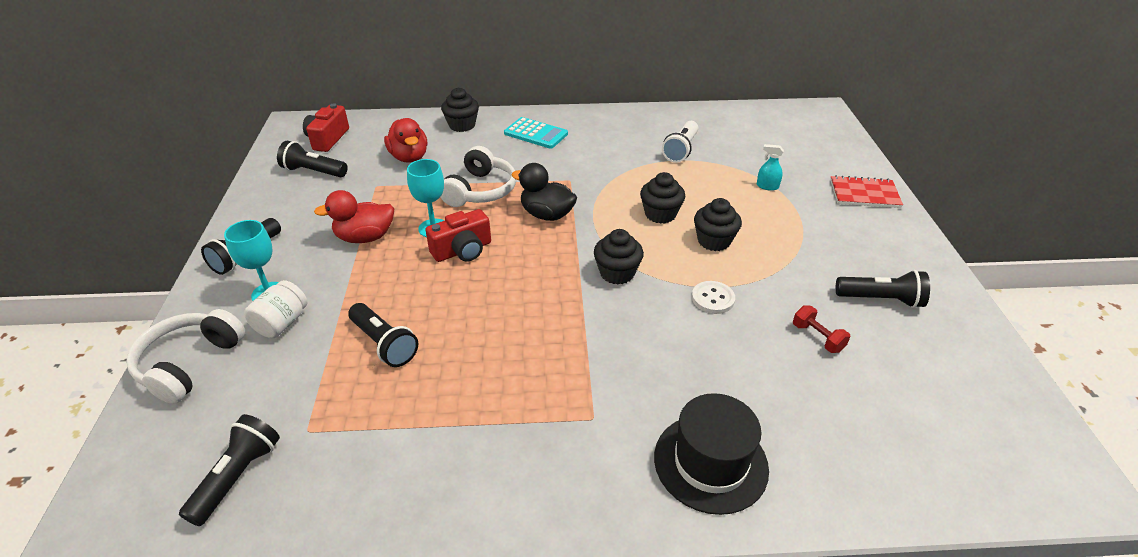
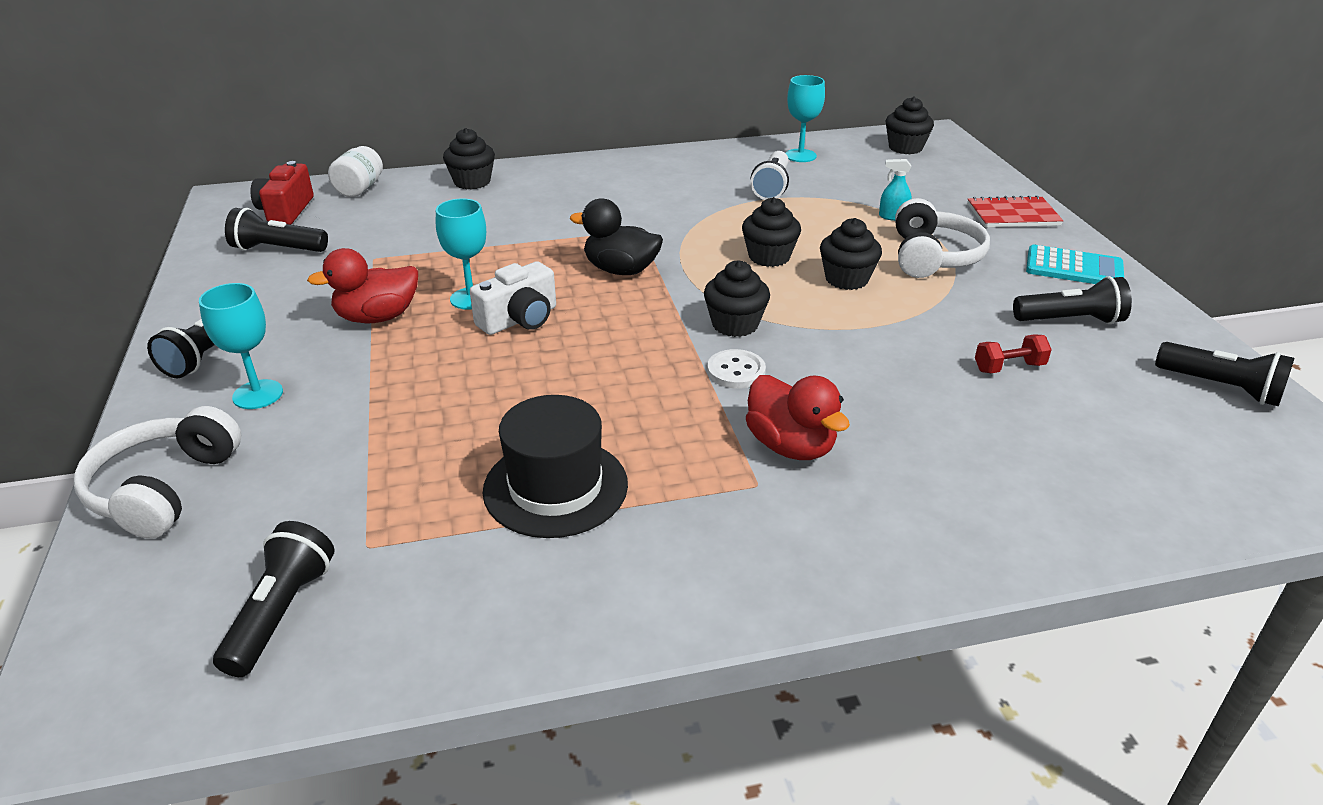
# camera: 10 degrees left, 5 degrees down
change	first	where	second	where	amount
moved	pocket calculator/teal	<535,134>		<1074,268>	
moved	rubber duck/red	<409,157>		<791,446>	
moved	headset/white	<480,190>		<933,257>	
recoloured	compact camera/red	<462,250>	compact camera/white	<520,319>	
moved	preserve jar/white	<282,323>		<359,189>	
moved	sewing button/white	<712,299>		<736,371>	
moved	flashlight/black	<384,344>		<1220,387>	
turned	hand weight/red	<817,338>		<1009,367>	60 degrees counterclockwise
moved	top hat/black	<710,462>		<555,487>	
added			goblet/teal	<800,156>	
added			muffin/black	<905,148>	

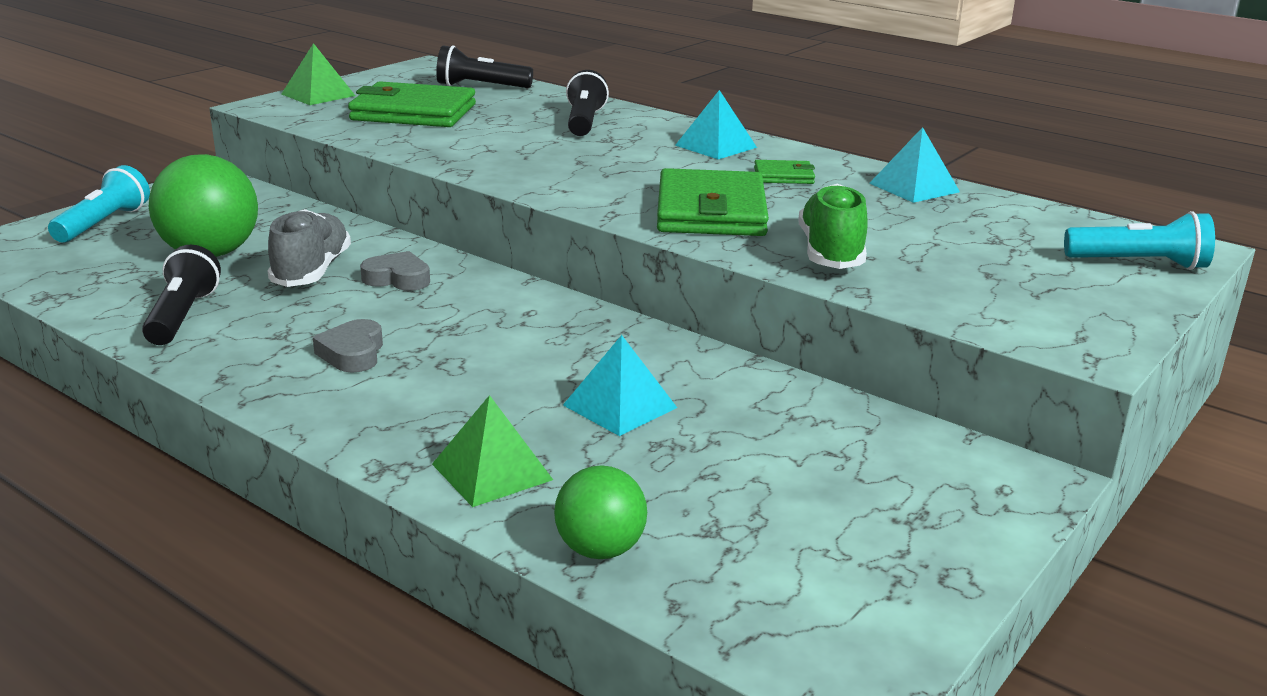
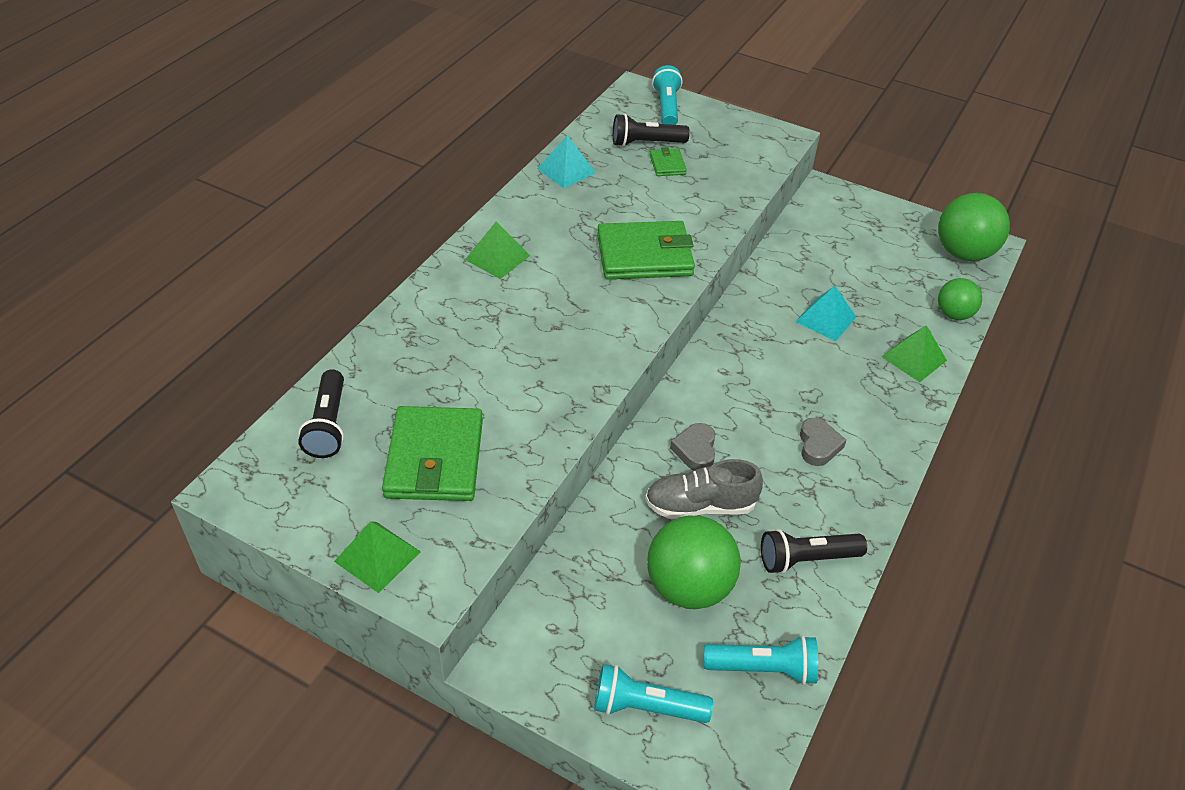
# camera: 100 degrees left, 20 degrees up
change	first	where	second	where	amount
moved	flashlight/black	<584,122>		<646,143>	
recoloured	pyramid shape/teal	<715,146>	pyramid shape/emerald	<497,257>	
moved	card wallet/emerald	<783,176>		<667,164>	
removed	lace-up shoe/emerald	<830,253>			
turned	heart shape/gray	<352,353>		<818,445>	75 degrees counterclockwise
added			sphere/emerald	<963,253>	
added			flashlight/teal	<763,668>	

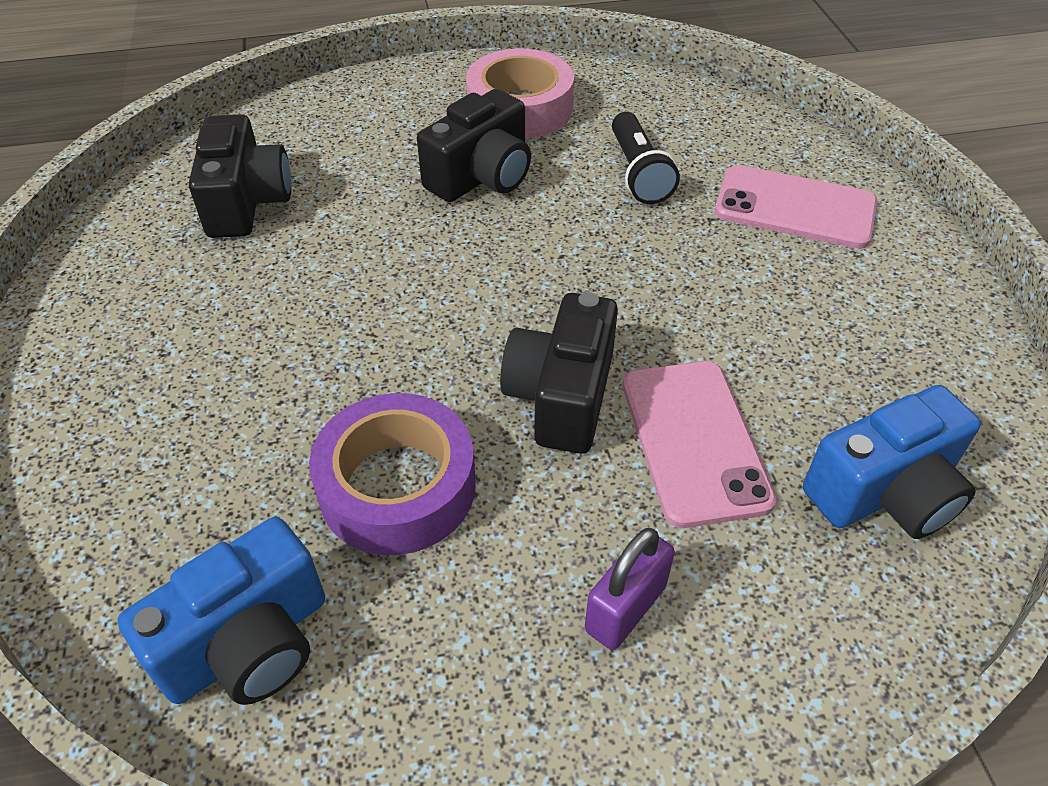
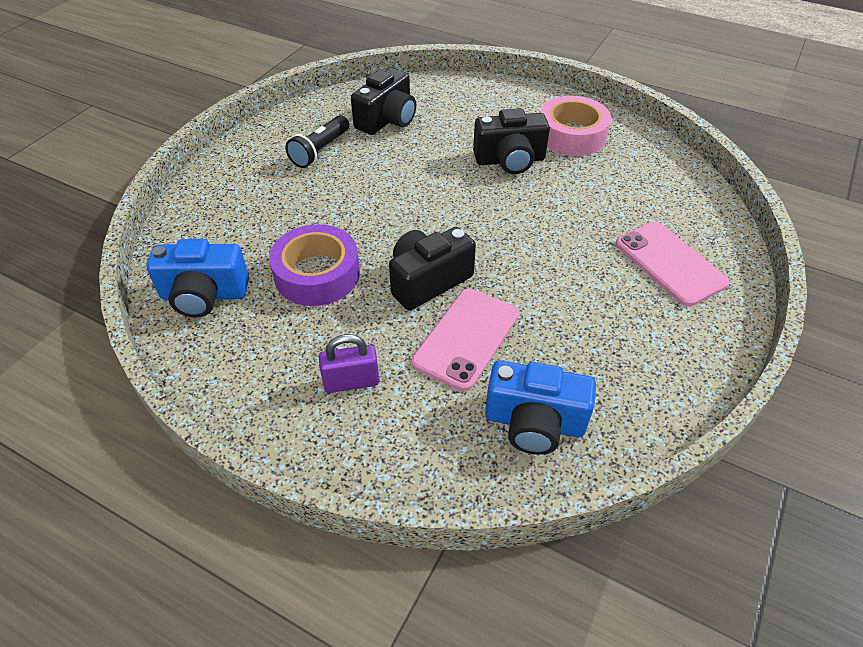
# camera: 40 degrees right, 0 degrees up
change	first	where	second	where	amount
moved	flashlight/black	<638,173>		<320,151>	

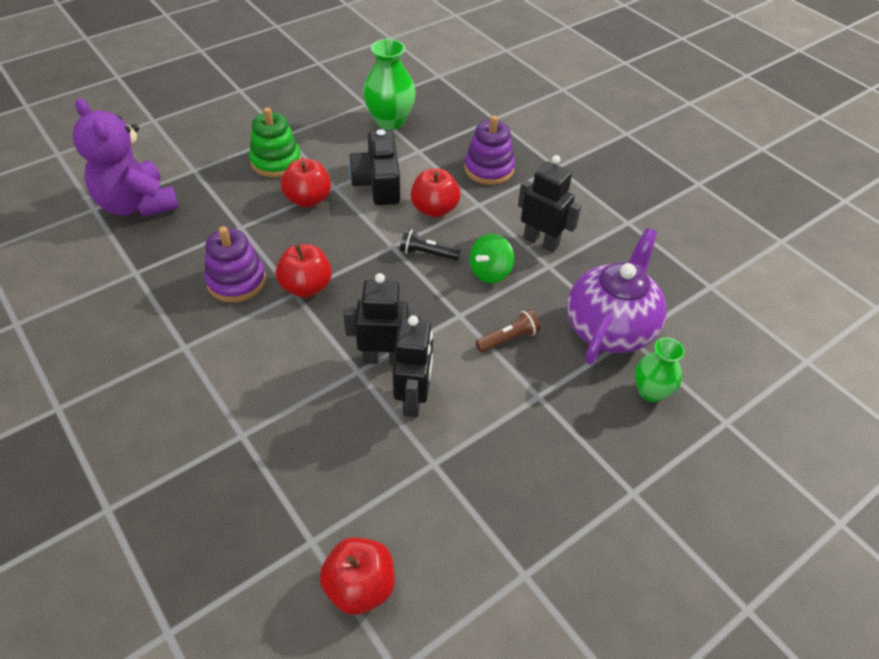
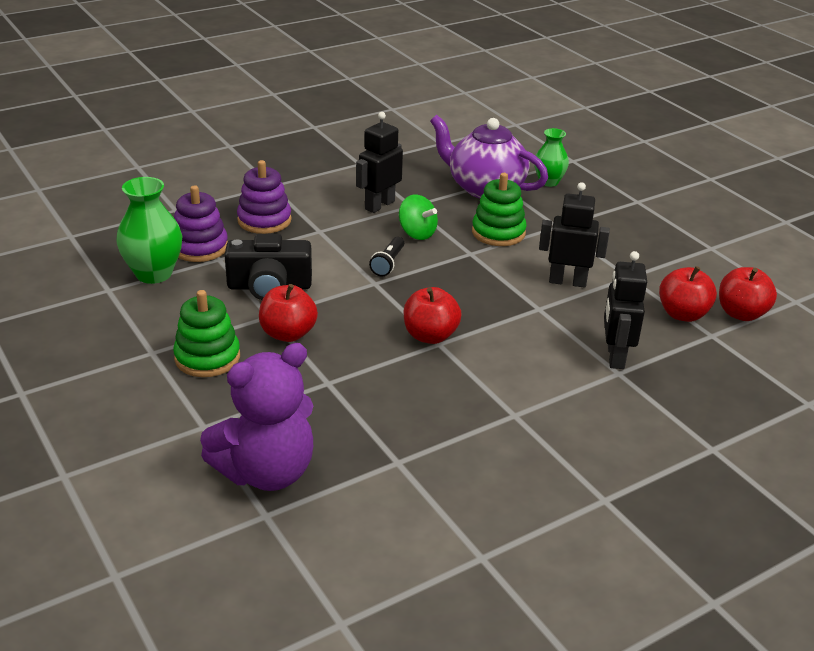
# camera: 85 degrees left, 15 degrees down
change	first	where	second	where	amount
moved	apple/red	<434,209>		<682,314>	
moved	ring stacker/violet	<236,281>		<200,247>	
moved	toy robot/black	<384,358>		<615,356>	
replaced	flashlight/dark brown	<508,339>	ring stacker/emerald	<498,232>	

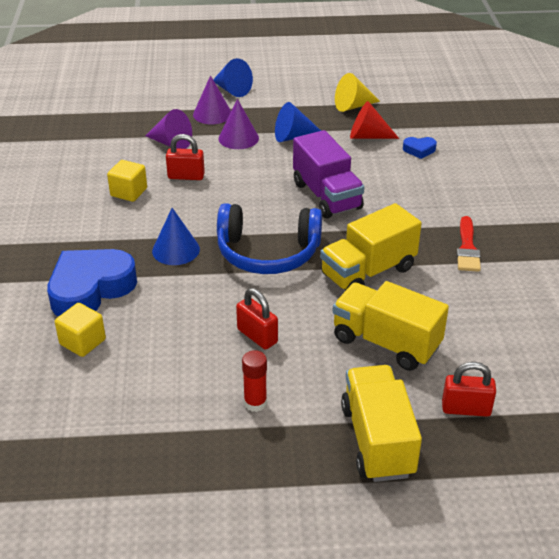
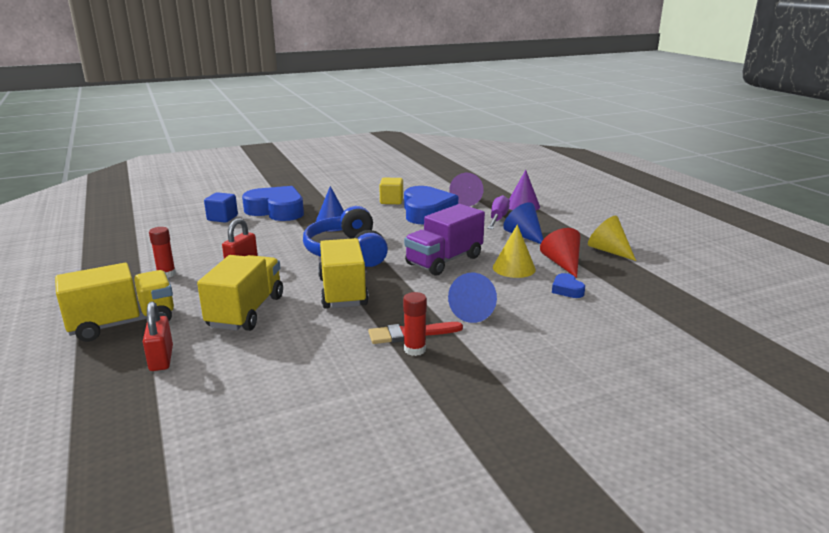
# camera: 70 degrees right, 15 degrees down
change	first	where	second	where	amount
moved	cone shape/cobalt	<232,90>		<474,312>	
replaced	cone shape/violet	<238,138>	screwdriver/violet	<498,219>	
replaced	lock/red	<186,176>	heart shape/cobalt	<427,212>	
turned	truck/yellow	<368,272>		<342,292>	45 degrees clockwise
recoloured	block/yellow	<82,342>	block/cobalt	<222,218>	
added			cone shape/yellow	<514,268>	
added			glue stick/red	<415,349>	

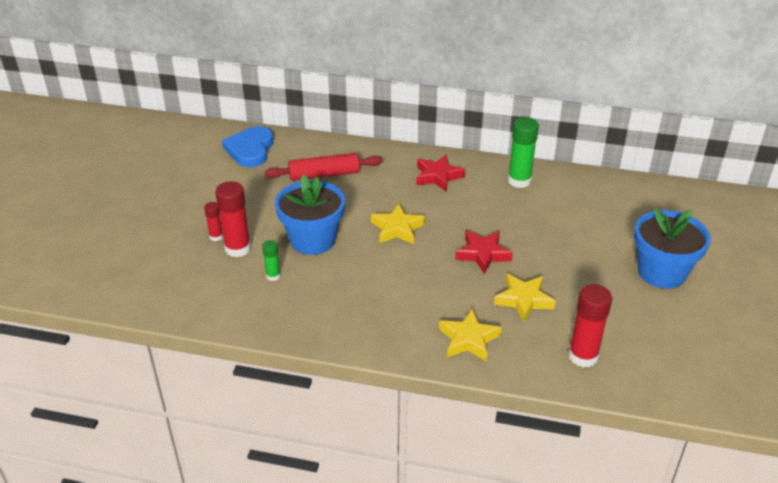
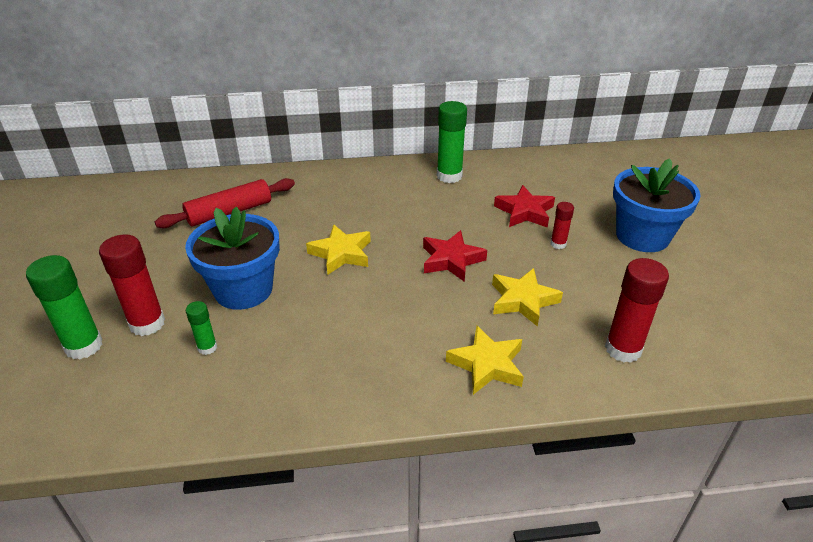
# camera: 20 degrees left, 0 degrees up
change	first	where	second	where	amount
removed	heart shape/cobalt	<250,149>			
moved	star shape/red	<438,176>		<524,212>	
moved	glue stick/red	<216,236>		<558,244>	
added			glue stick/emerald	<84,346>	

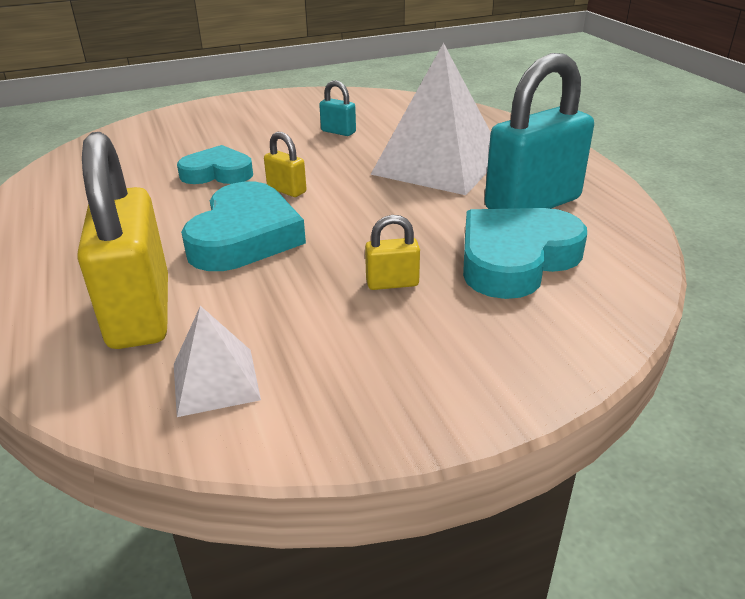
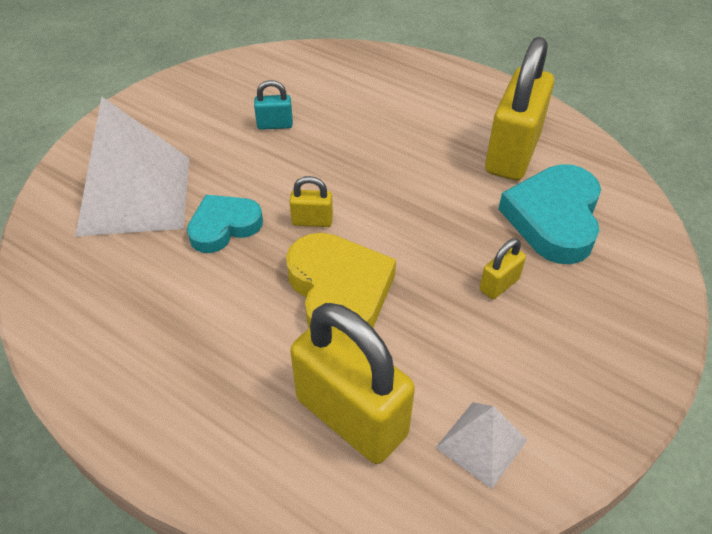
# camera: 35 degrees left, 15 degrees up
change	first	where	second	where	amount
moved	pyramid shape/white	<438,165>		<135,195>	
recoloured	lock/teal	<532,204>	lock/yellow	<512,153>	
recoloured	heart shape/teal	<245,236>	heart shape/yellow	<339,292>	

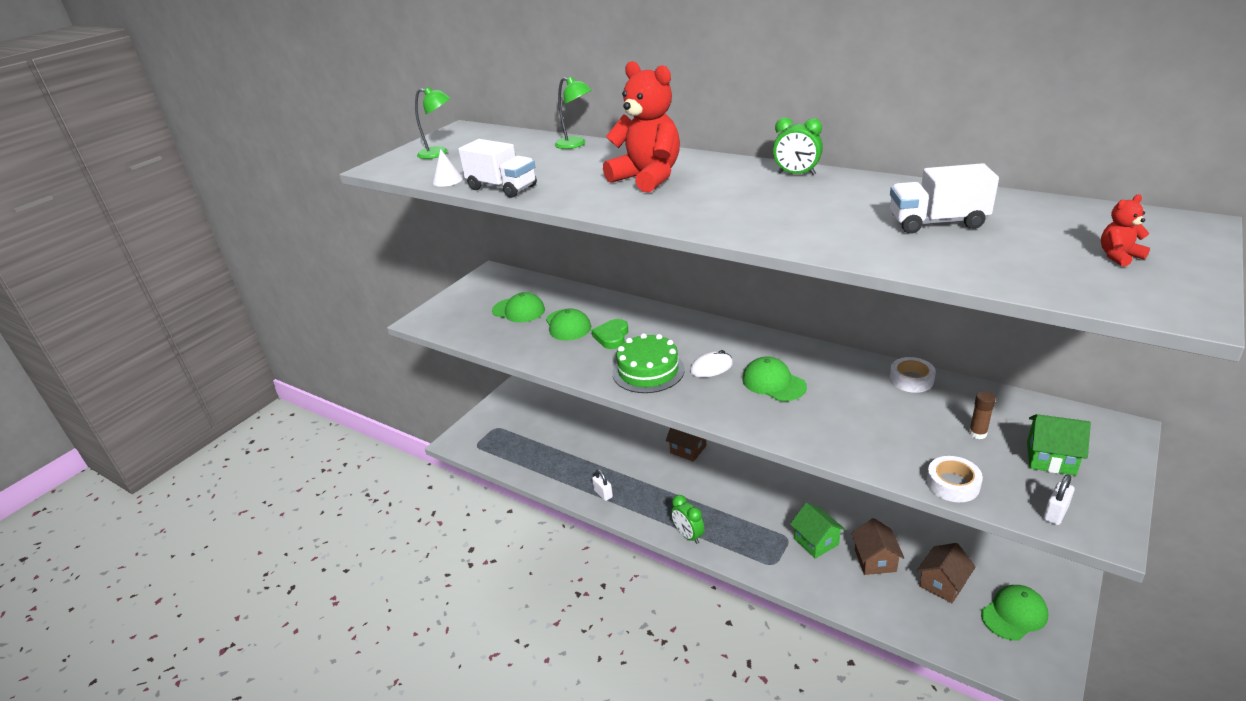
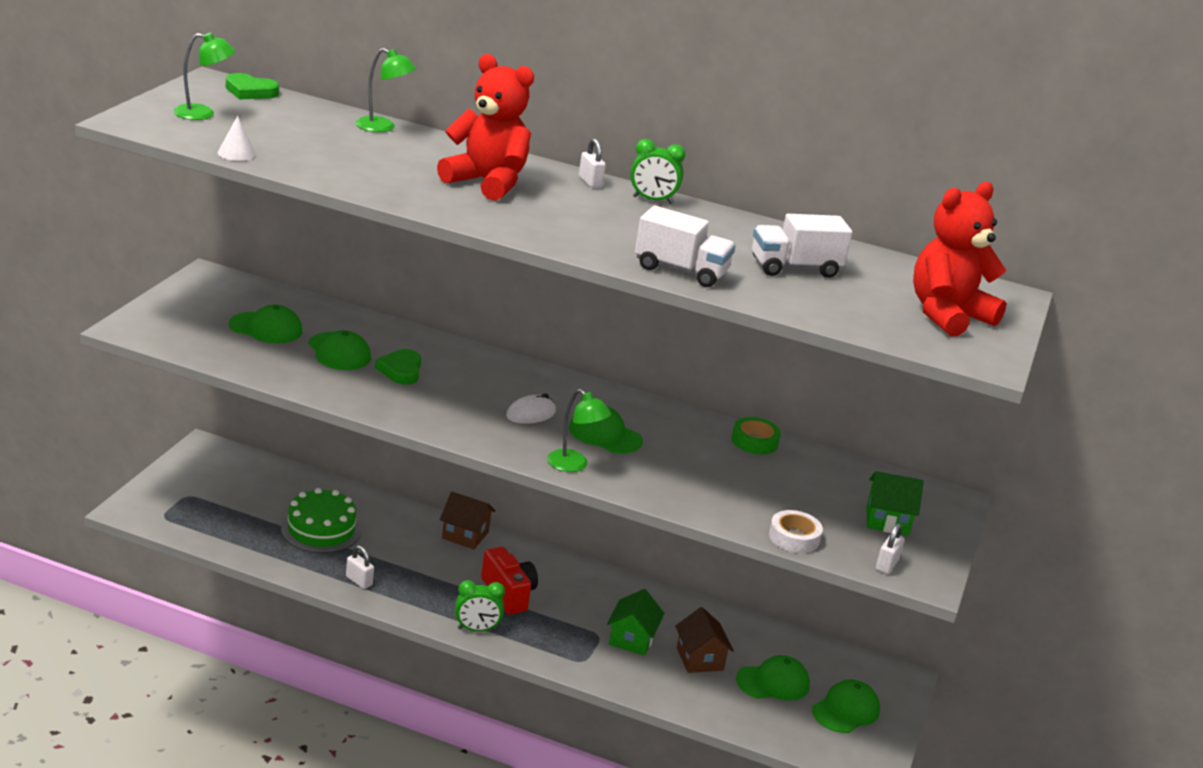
# camera: 20 degrees left, 5 degrees down
change	first	where	second	where	amount
moved	truck/white	<502,188>		<681,271>	
resized	stuffed bear/red	<1119,256>		<947,315>	x2.42
moved	layer cake/emerald	<648,371>		<321,529>	
recoloured	roll of tape/white	<911,379>	roll of tape/emerald	<754,441>	
removed	glue stick/dark brown	<977,433>			
turned	alarm clock/emerald	<688,535>		<476,629>	45 degrees counterclockwise
turned	cottage/emerald	<816,541>		<632,639>	60 degrees clockwise
replaced	cottage/dark brown	<942,584>	peaked cap/emerald	<773,682>	
added			heart shape/emerald	<250,91>	
added			lock/white	<590,182>	
added			desk lamp/emerald	<574,465>	
added			compact camera/red	<508,594>	

